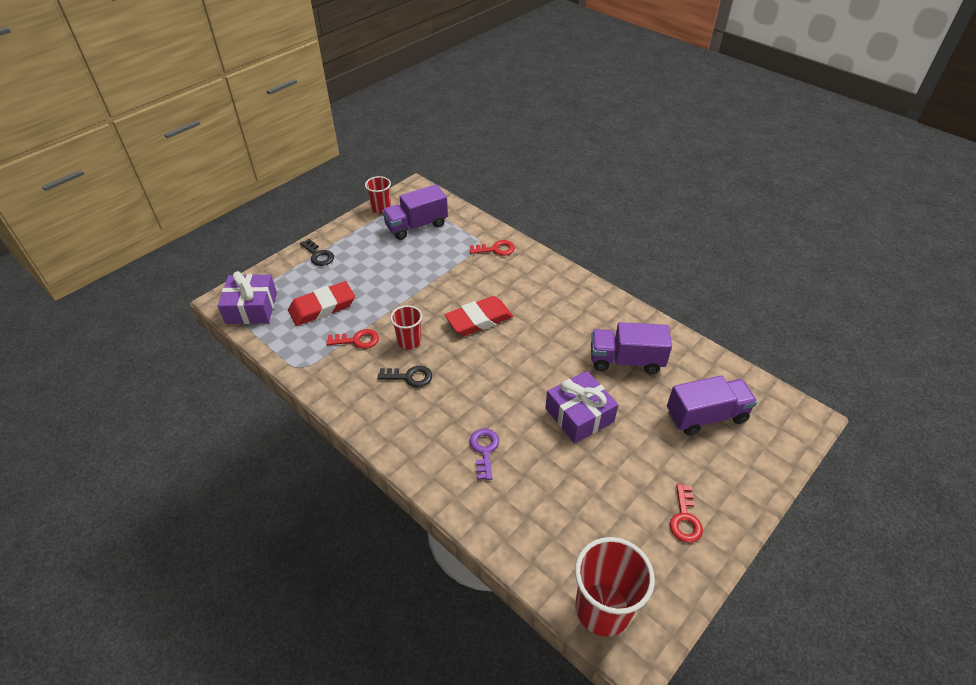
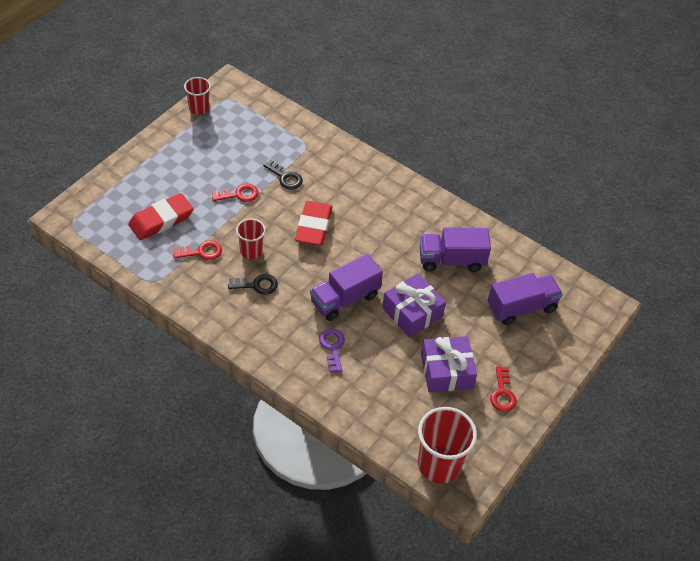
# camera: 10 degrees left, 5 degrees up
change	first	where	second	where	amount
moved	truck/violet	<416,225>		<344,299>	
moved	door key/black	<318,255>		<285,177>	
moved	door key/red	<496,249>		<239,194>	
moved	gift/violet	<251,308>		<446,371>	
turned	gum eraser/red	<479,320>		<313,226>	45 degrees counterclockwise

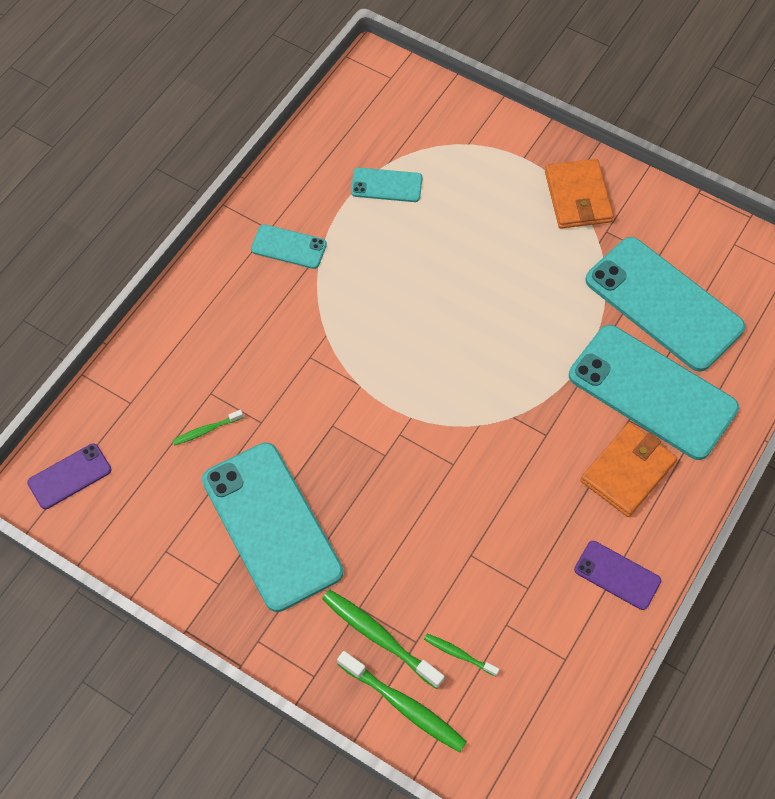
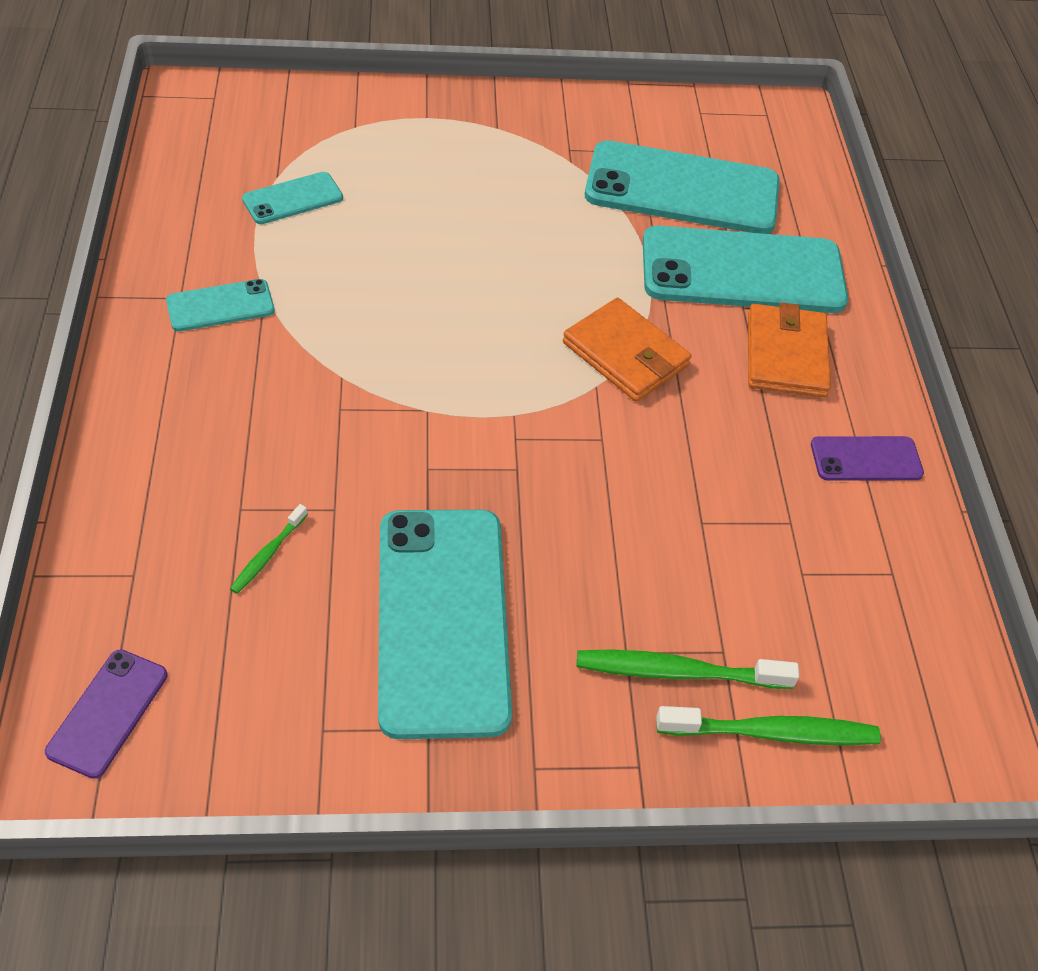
# camera: 40 degrees left, 10 degrees down
change	first	where	second	where	amount
moved	card wallet/orange-coloured	<578,197>		<625,354>	
turned	smartphone/teal	<272,525>		<442,619>	60 degrees clockwise
removed	toothbrush/emerald	<459,654>			

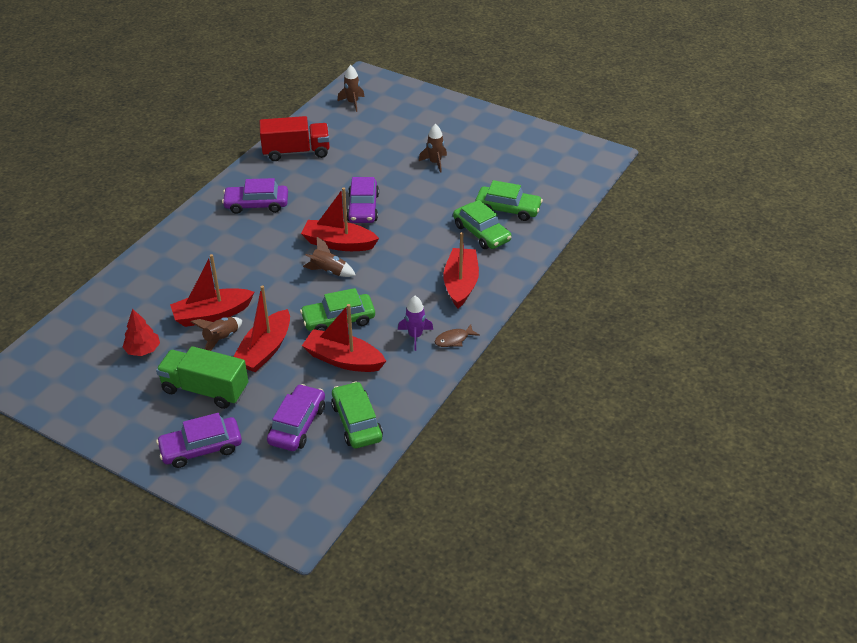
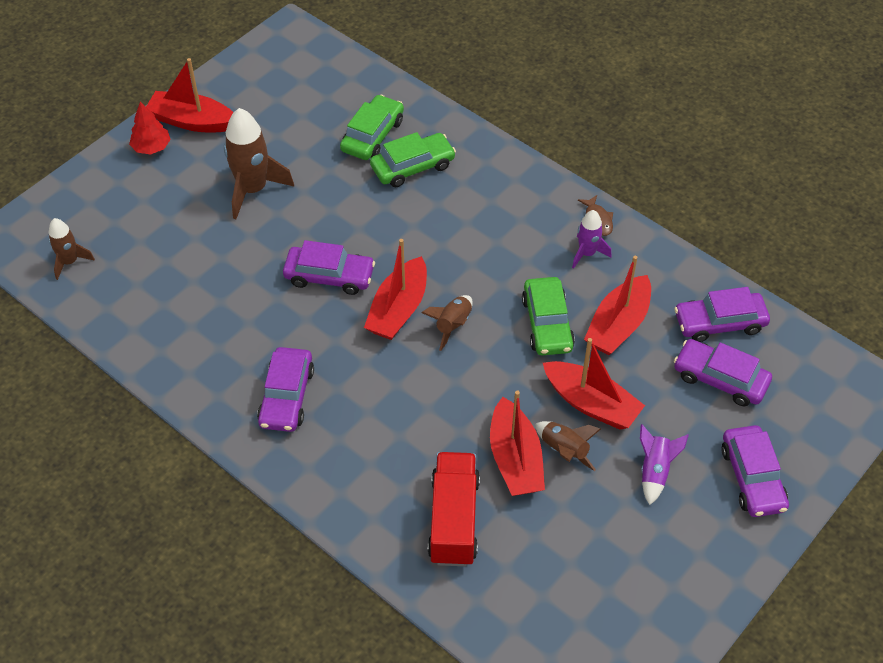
# camera: 80 degrees left, 10 degrees up
change	first	where	second	where	amount
moved	truck/red	<296,152>		<453,520>	
resized	rocket/dark brown	<435,162>		<253,189>	x1.77
moved	sailboat/red	<461,284>		<192,121>	
moved	toy tree/red	<143,350>		<152,147>	
replaced	truck/emerald	<205,390>	rocket/violet	<655,471>	
recoloured	toy car/emerald	<357,422>	toy car/violet	<719,323>	

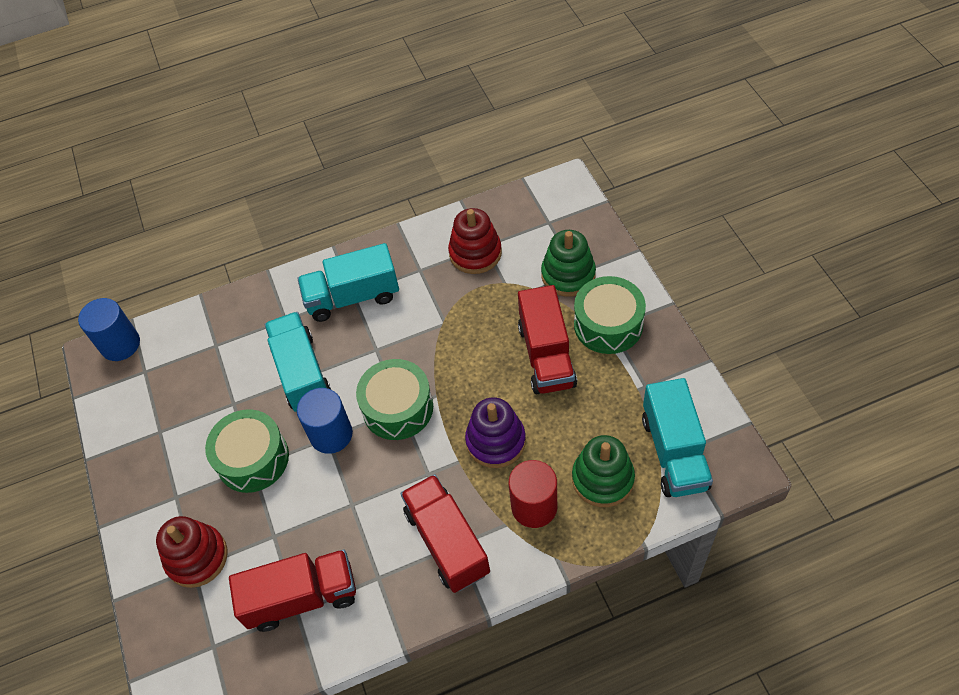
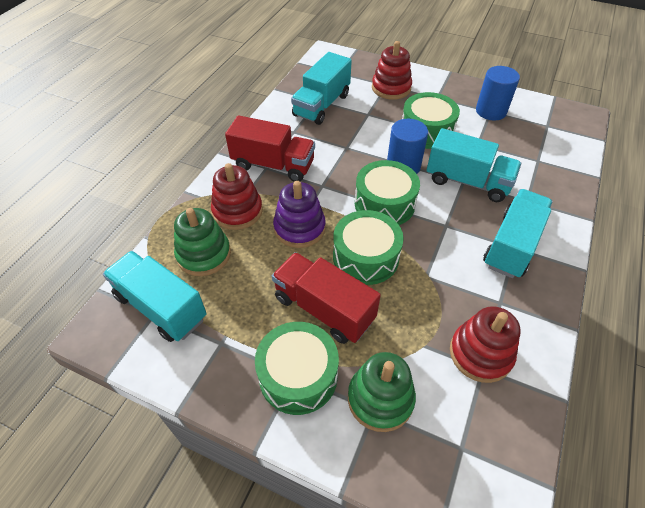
# camera: 130 degrees right, 5 degrees down
change	first	where	second	where	amount
moved	cylinder shape/cobalt	<120,344>		<491,111>	
replaced	cylinder shape/red	<534,506>	ring stacker/red	<237,211>	
recoloured	truck/red	<302,597>	truck/teal	<321,105>	
added			drum/emerald	<365,257>	

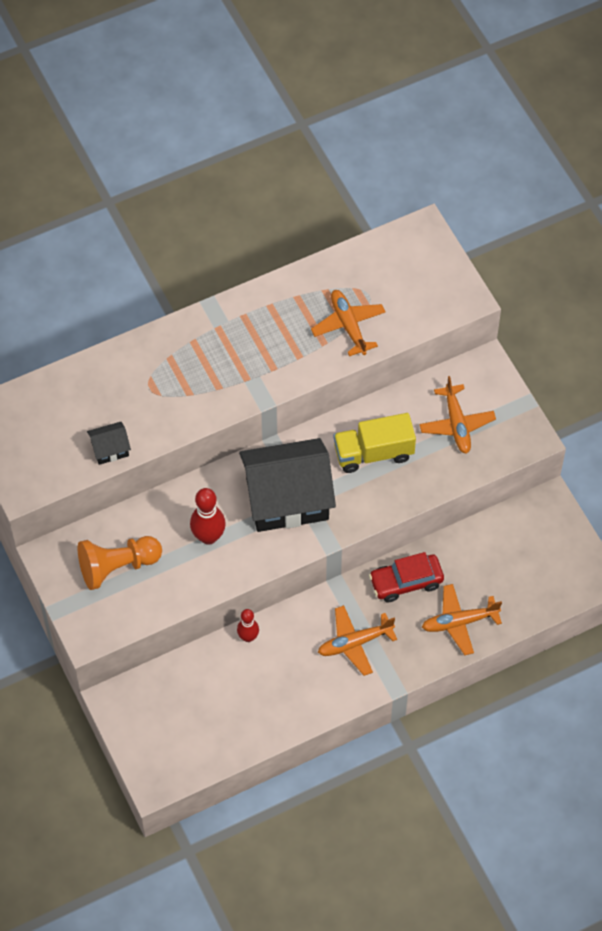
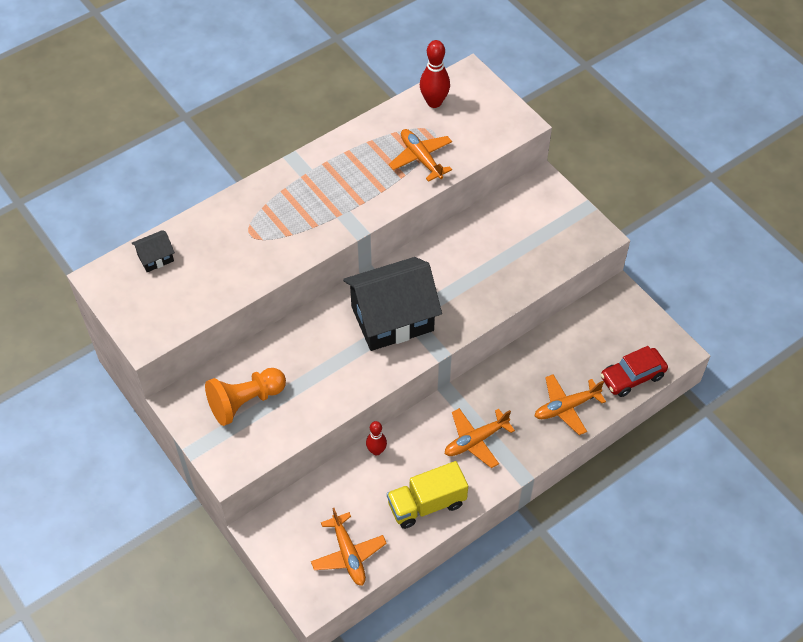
# camera: 10 degrees left, 5 degrees down
change	first	where	second	where	amount
moved	plane/orange-coloured	<456,424>		<348,554>	
moved	truck/yellow	<373,453>		<426,504>	
moved	cottage/black	<110,449>		<155,258>	
moved	tenpin/red	<208,537>		<434,102>	
moved	toy car/red	<406,582>		<632,377>	

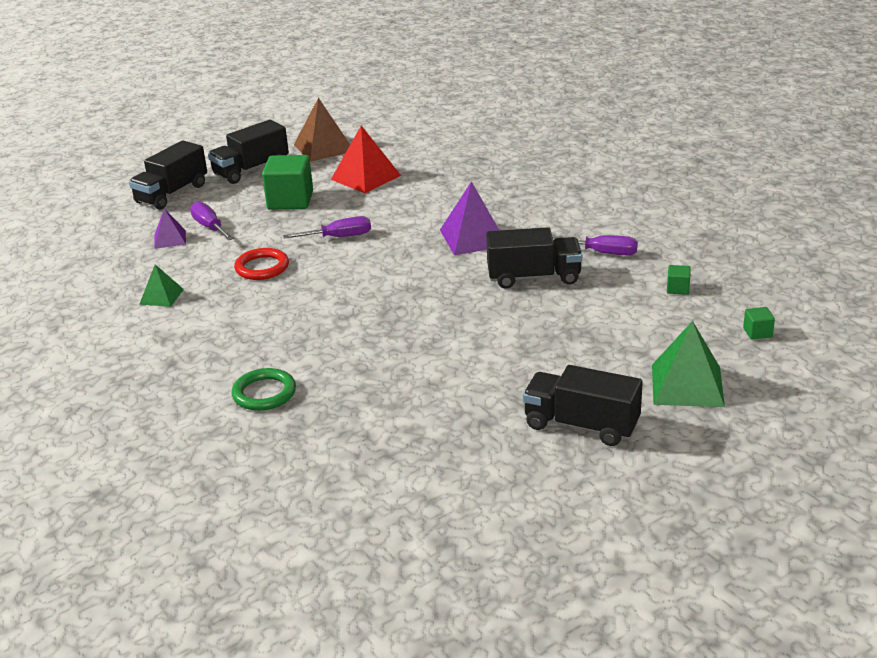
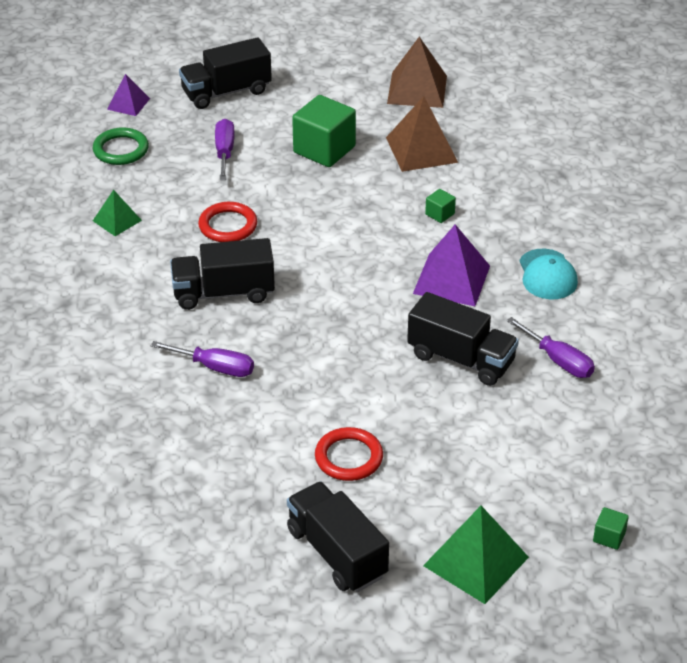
# camera: 30 degrees right, 10 degrees up
change	first	where	second	where	amount
moved	truck/black	<251,170>		<223,293>	
recoloured	pyramid shape/red	<365,177>	pyramid shape/dark brown	<421,149>	
moved	pyramid shape/violet	<170,239>		<128,104>	
moved	screwdriver/violet	<339,237>		<215,367>	
moved	block/emerald	<678,289>		<440,214>	
moved	hoop/emerald	<264,393>		<121,150>	
added			peaked cap/teal	<547,275>	
added			hoop/red	<349,457>	

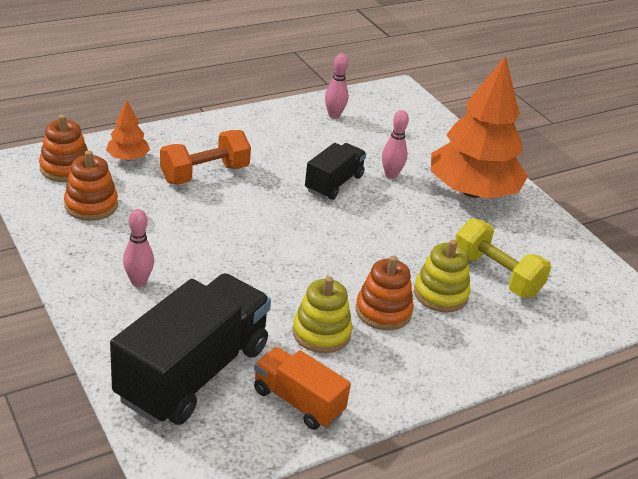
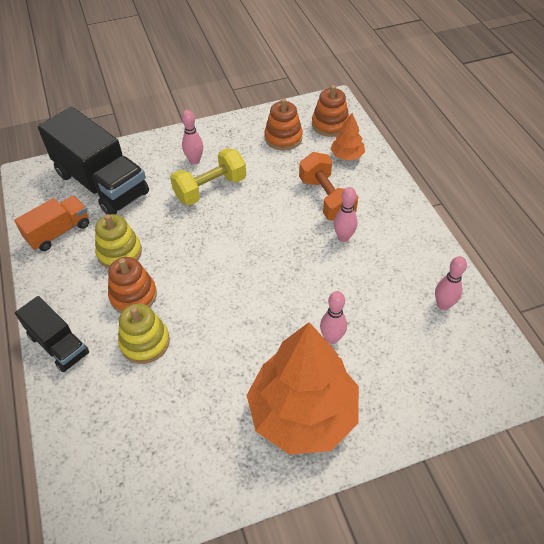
# camera: 105 degrees right, 15 degrees up
change	first	where	second	where	amount
moved	truck/black	<334,183>		<58,344>	
moved	hand weight/yellow	<496,275>		<210,188>	
added			tenpin/rosy	<343,237>	

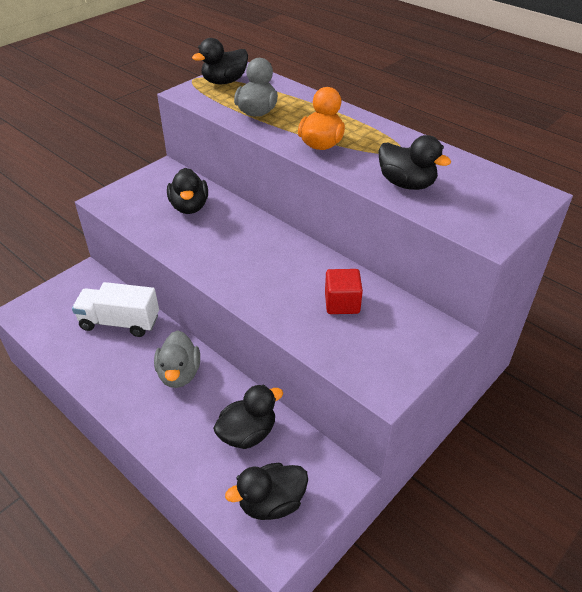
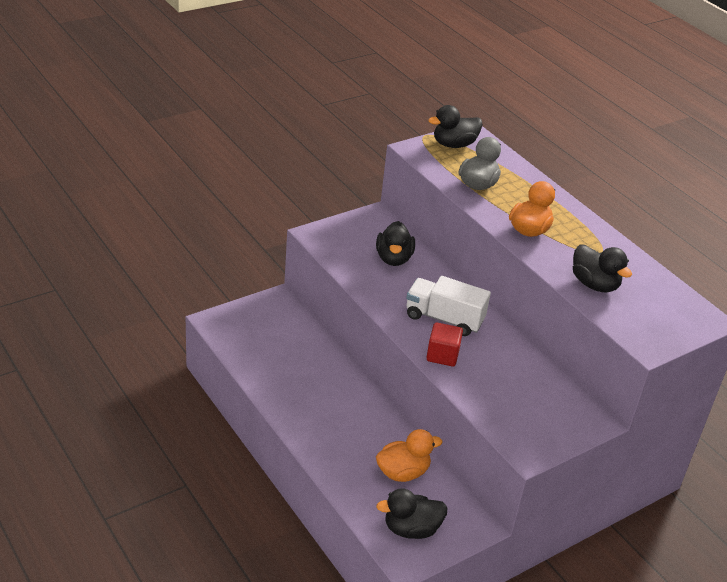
# camera: 10 degrees right, 5 degrees down
change	first	where	second	where	amount
moved	block/red	<342,303>		<442,355>	
moved	truck/white	<120,322>		<444,318>	
removed	rubber duck/gray	<179,374>			
recoloured	rubber duck/black	<247,433>	rubber duck/orange-coloured	<403,472>	

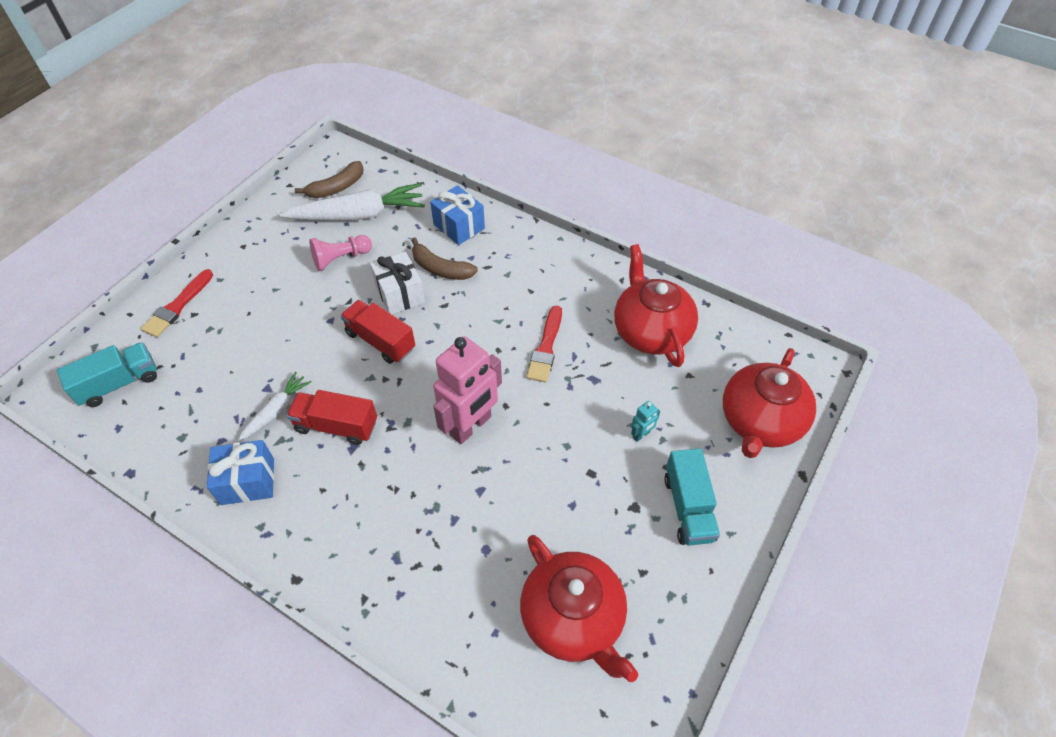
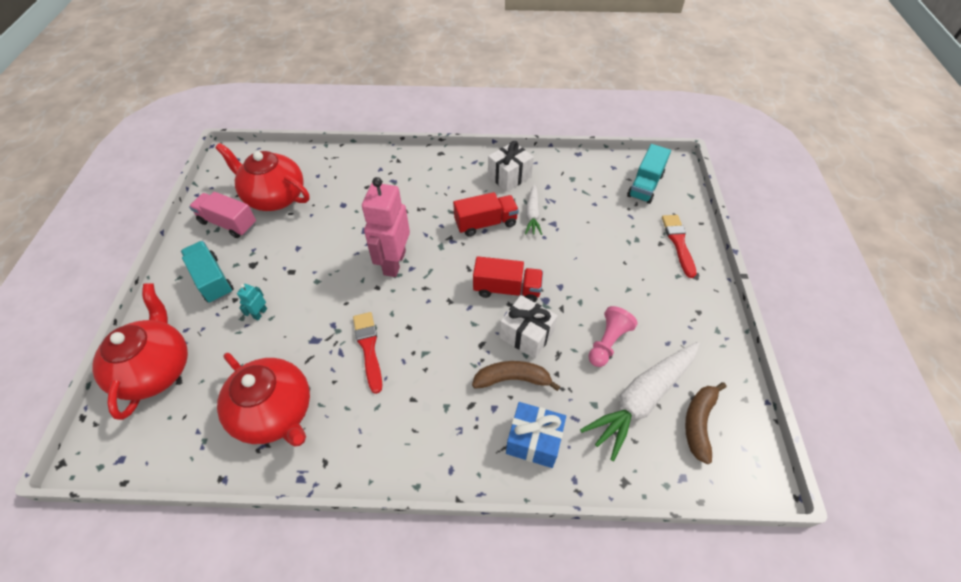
# camera: 150 degrees right, 0 degrees up
change	first	where	second	where	amount
recoloured	gift/cobalt	<248,481>	gift/white	<509,176>	
added			truck/rosy	<228,223>	

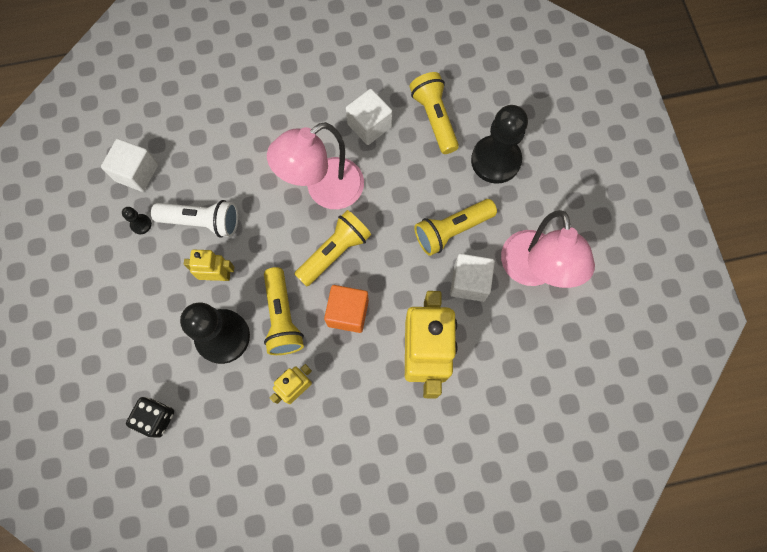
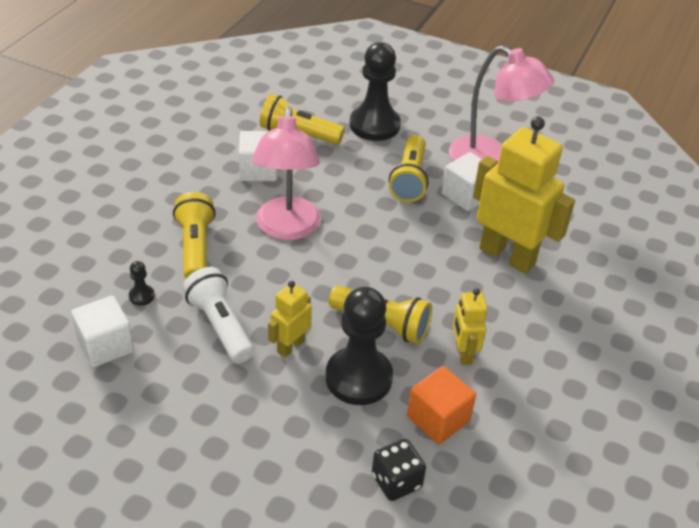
# camera: 55 degrees left, 30 degrees down
change	first	where	second	where	amount
turned	flashlight/white	<202,222>		<220,326>	75 degrees counterclockwise
moved	pawn/black	<141,224>		<141,296>	
moved	flashlight/yellow	<334,252>		<195,248>	
moved	block/orange-coloured	<348,313>		<438,419>	

